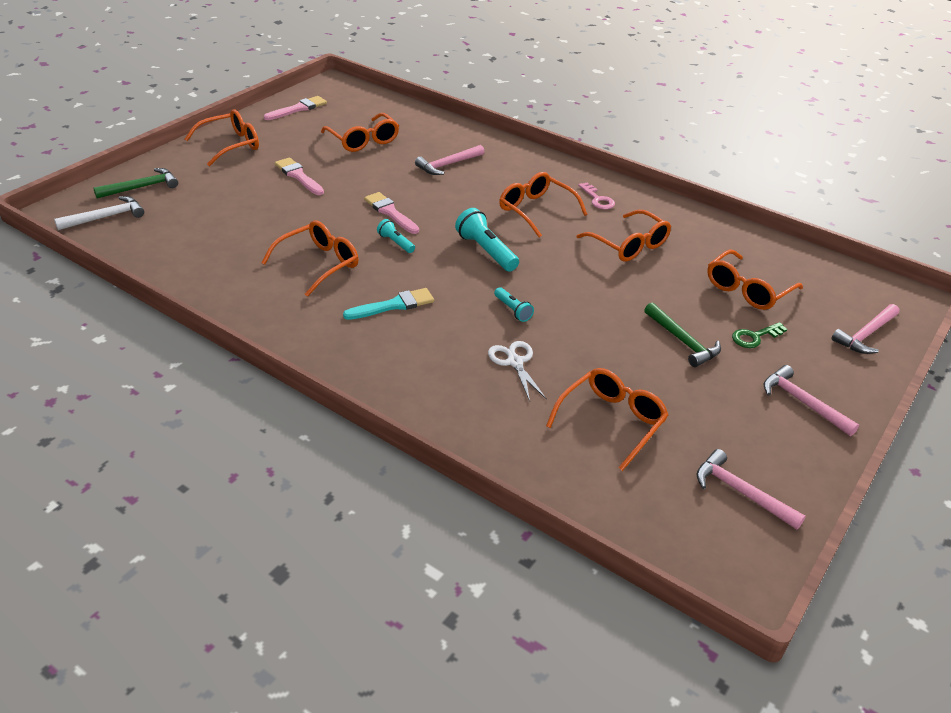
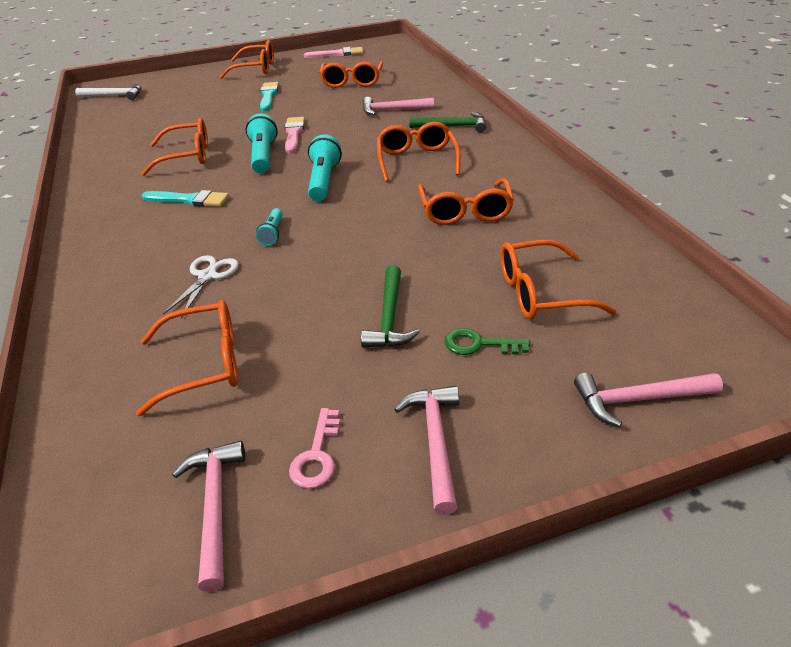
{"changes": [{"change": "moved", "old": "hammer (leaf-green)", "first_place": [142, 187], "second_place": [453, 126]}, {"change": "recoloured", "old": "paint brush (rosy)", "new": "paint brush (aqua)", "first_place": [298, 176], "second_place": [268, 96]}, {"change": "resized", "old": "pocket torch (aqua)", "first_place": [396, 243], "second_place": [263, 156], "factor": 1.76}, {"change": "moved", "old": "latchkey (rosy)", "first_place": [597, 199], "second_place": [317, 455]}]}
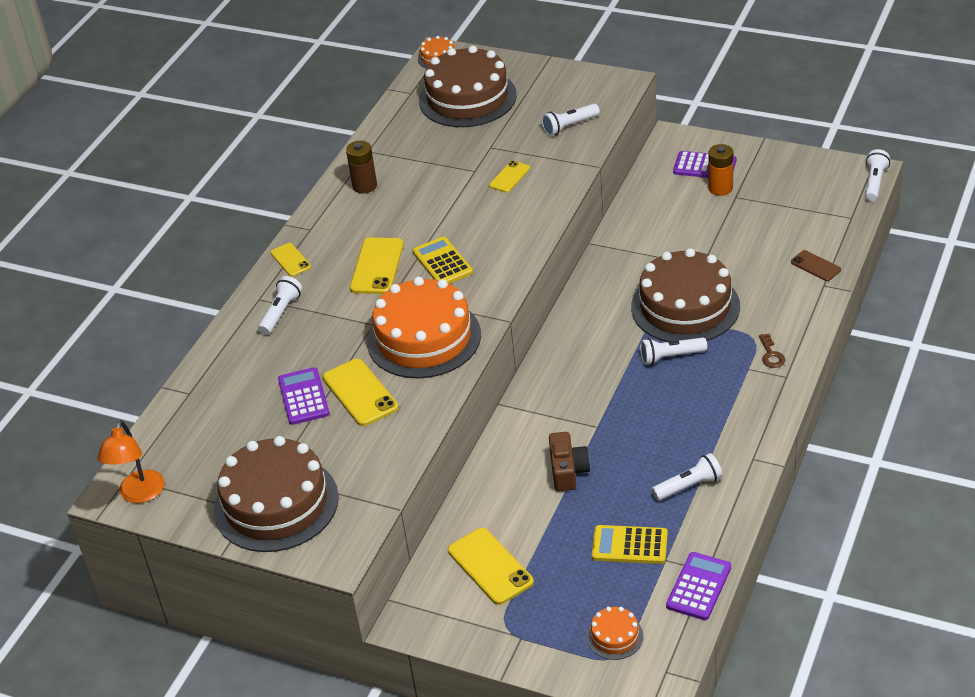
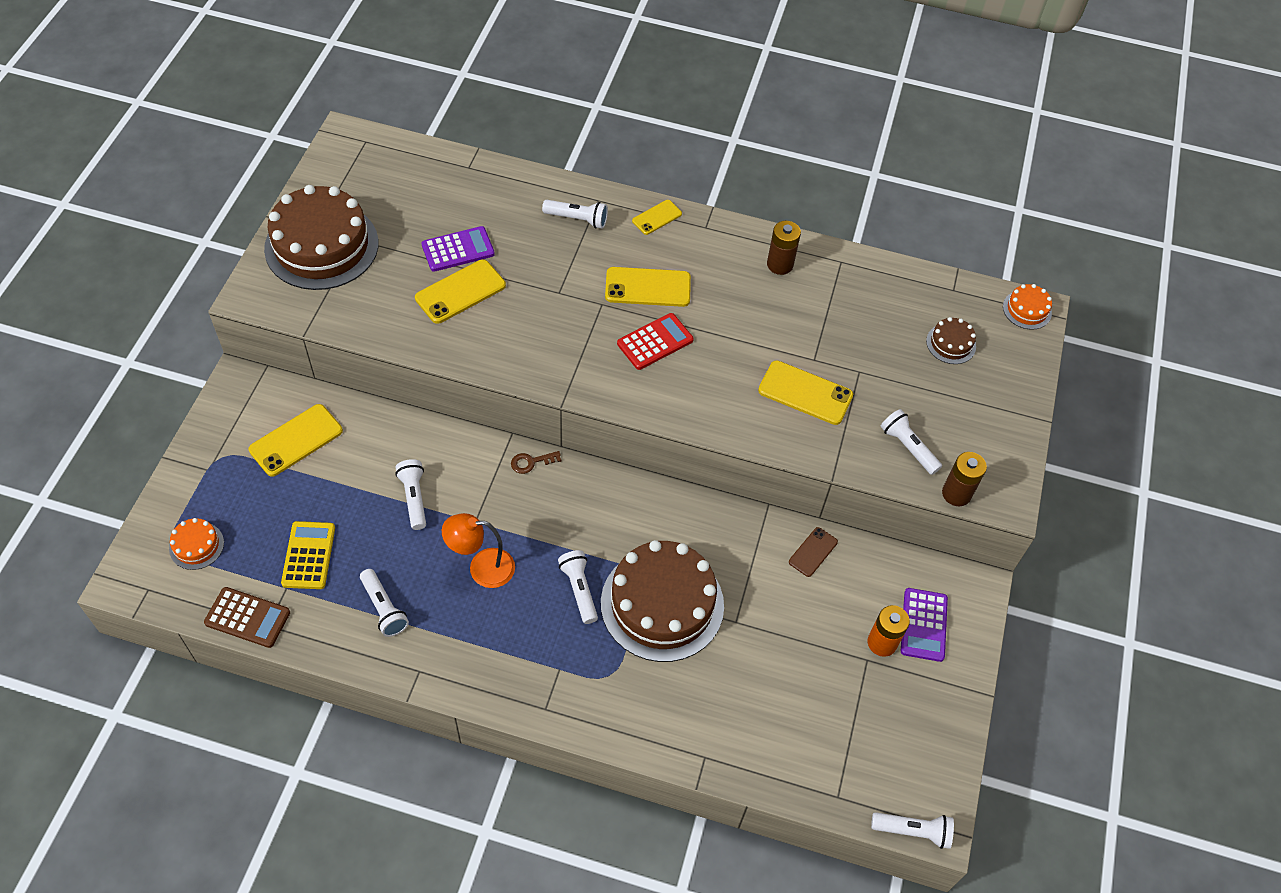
{"changes": [{"change": "moved", "old": "desk lamp (orange)", "first_place": [139, 494], "second_place": [482, 568]}, {"change": "removed", "old": "layer cake (orange)", "first_place": [424, 338]}, {"change": "recoloured", "old": "adding machine (golden)", "new": "adding machine (red)", "first_place": [442, 262], "second_place": [655, 342]}, {"change": "resized", "old": "layer cake (dark brown)", "first_place": [467, 98], "second_place": [951, 344], "factor": 0.43}, {"change": "resized", "old": "phone (golden)", "first_place": [509, 177], "second_place": [805, 393], "factor": 1.69}, {"change": "replaced", "old": "camera (dark brown)", "new": "pocket torch (snow-white)", "first_place": [568, 470], "second_place": [414, 498]}, {"change": "recoloured", "old": "adding machine (violet)", "new": "adding machine (dark brown)", "first_place": [699, 586], "second_place": [247, 618]}, {"change": "moved", "old": "latchkey (dark brown)", "first_place": [771, 354], "second_place": [531, 462]}, {"change": "moved", "old": "phone (dark brown)", "first_place": [815, 266], "second_place": [813, 552]}, {"change": "added", "new": "battery (dark brown)", "second_place": [956, 494]}]}
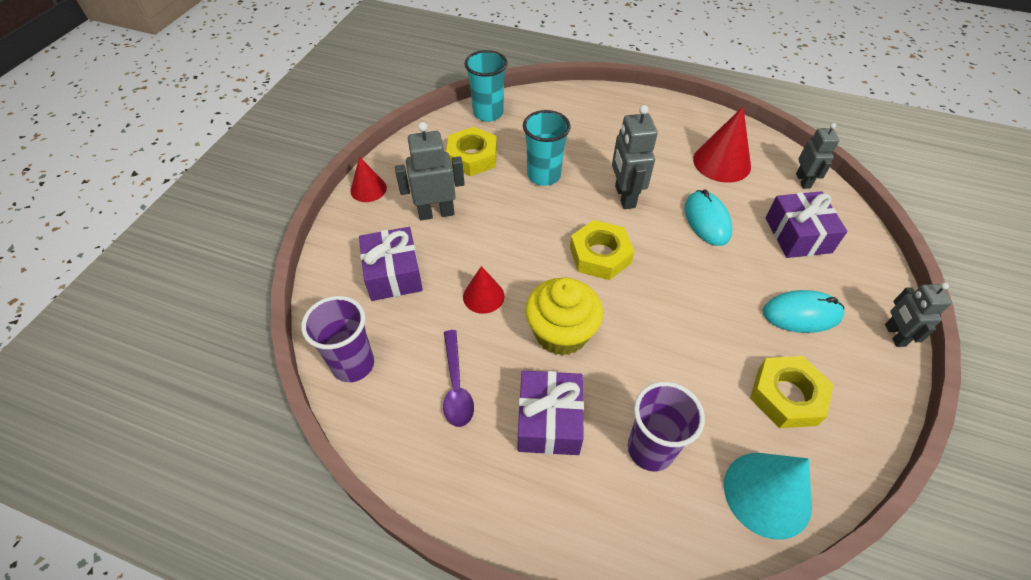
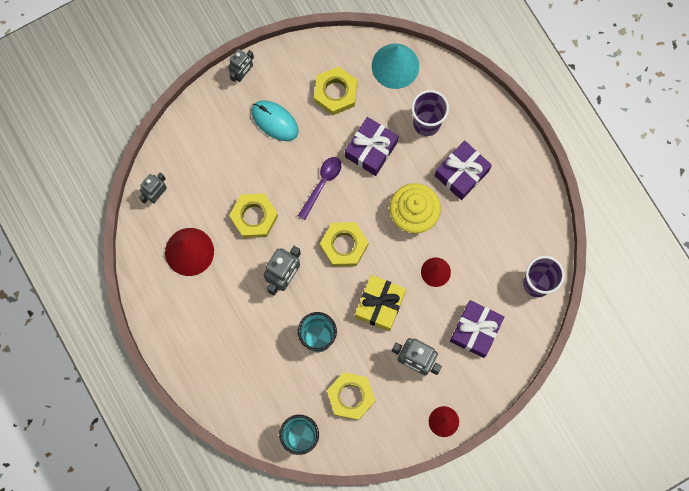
{"changes": [{"change": "moved", "old": "tablespoon (violet)", "first_place": [456, 386], "second_place": [322, 184]}, {"change": "replaced", "old": "mouse (aqua)", "new": "hex nut (golden)", "first_place": [706, 220], "second_place": [254, 217]}, {"change": "moved", "old": "gift (violet)", "first_place": [797, 235], "second_place": [371, 149]}, {"change": "added", "new": "gift (golden)", "second_place": [380, 305]}]}
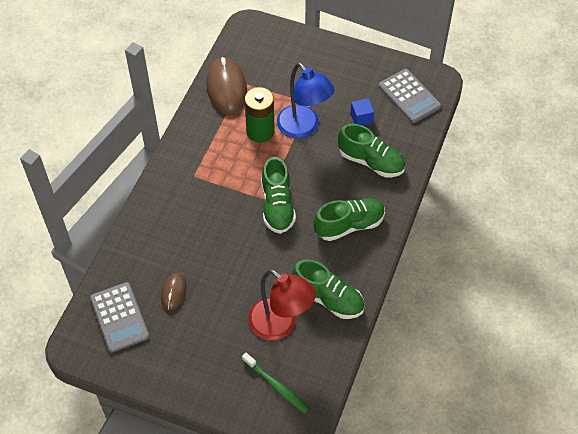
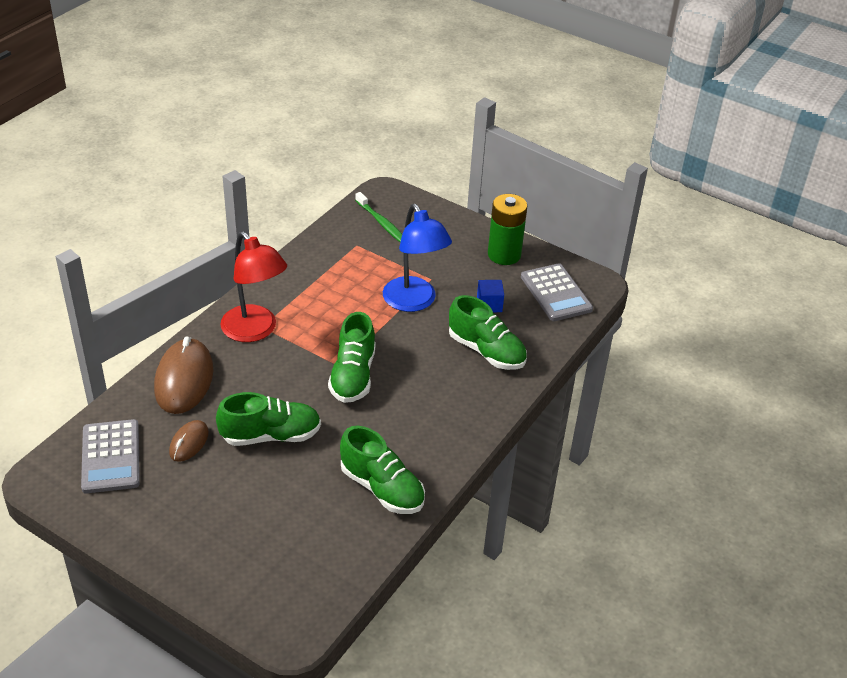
{"changes": [{"change": "moved", "old": "mouse (dark brown)", "first_place": [226, 88], "second_place": [184, 379]}, {"change": "moved", "old": "tooth brush (leaf-green)", "first_place": [276, 386], "second_place": [382, 223]}, {"change": "moved", "old": "battery (leaf-green)", "first_place": [260, 131], "second_place": [504, 255]}, {"change": "moved", "old": "desk lamp (red)", "first_place": [280, 325], "second_place": [255, 331]}, {"change": "moved", "old": "sneaker (leaf-green)", "first_place": [349, 225], "second_place": [271, 435]}]}
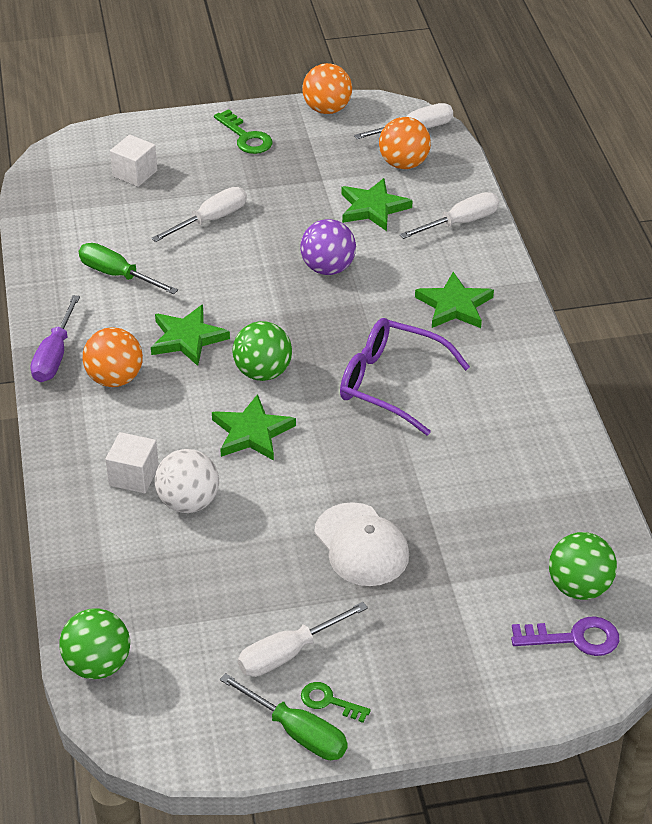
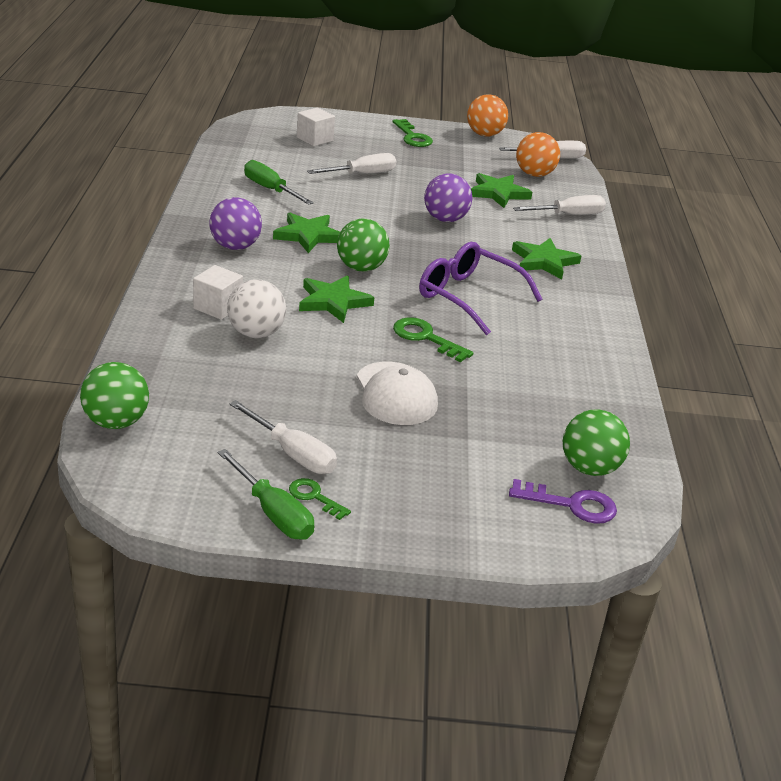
{"changes": [{"change": "removed", "old": "screwdriver (violet)", "first_place": [55, 356]}, {"change": "recoloured", "old": "ball (orange)", "new": "ball (violet)", "first_place": [115, 378], "second_place": [235, 246]}, {"change": "turned", "old": "screwdriver (snow-white)", "first_place": [288, 653], "second_place": [293, 453], "degrees": -120}, {"change": "added", "new": "latchkey (leaf-green)", "second_place": [425, 338]}]}
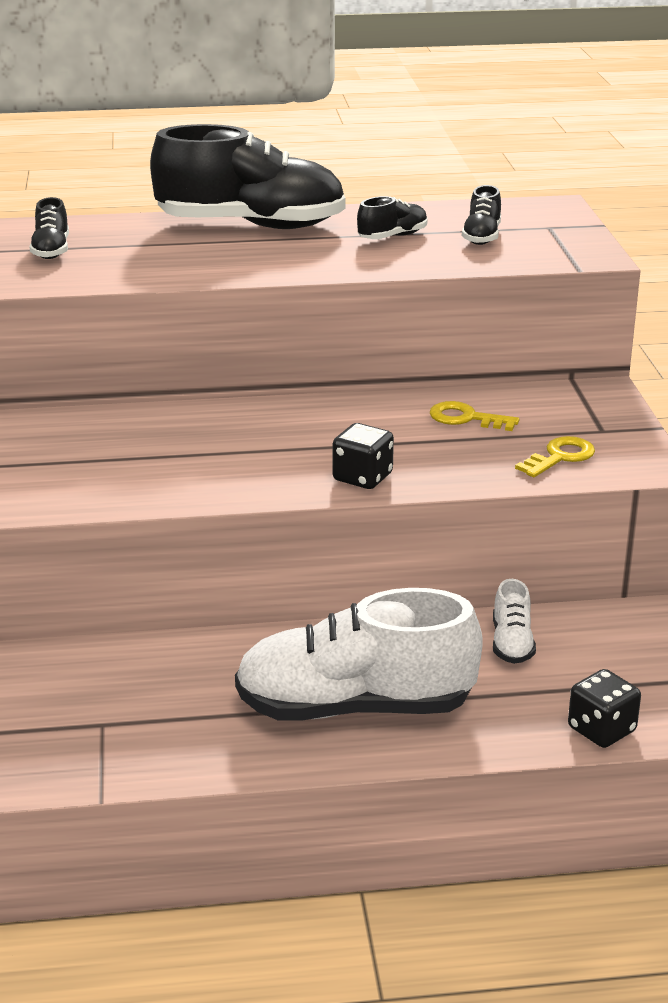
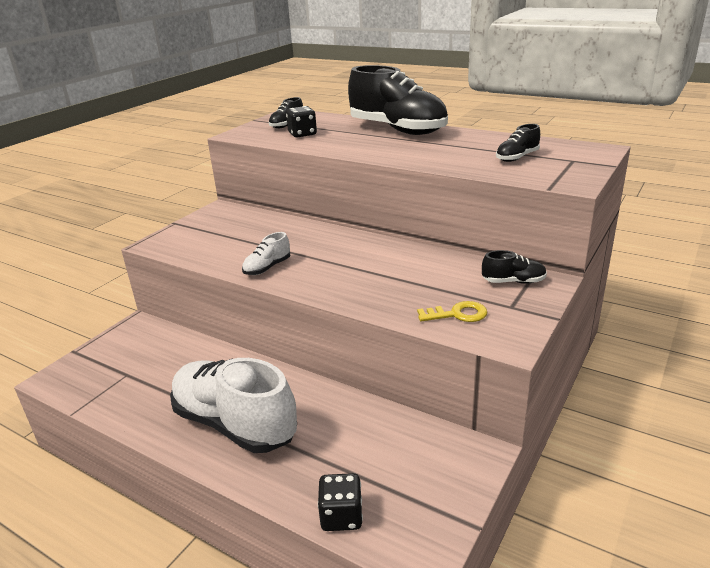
{"changes": [{"change": "moved", "old": "die (ebony)", "first_place": [362, 477], "second_place": [302, 134]}, {"change": "moved", "old": "sneaker (ebony)", "first_place": [392, 237], "second_place": [513, 282]}, {"change": "removed", "old": "latchkey (golden)", "first_place": [466, 418]}, {"change": "moved", "old": "sneaker (snow-white)", "first_place": [511, 643], "second_place": [267, 268]}]}
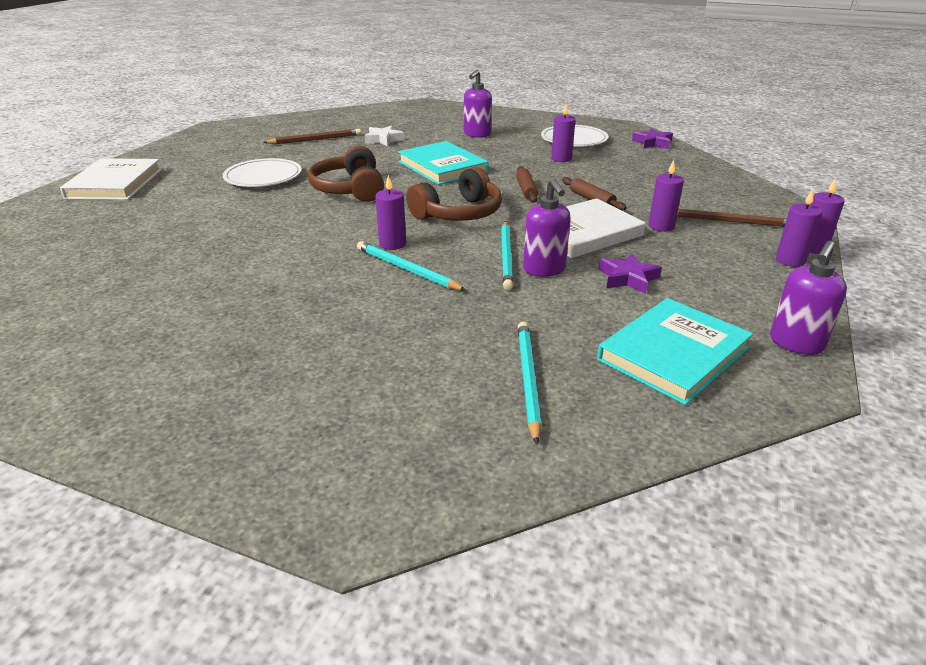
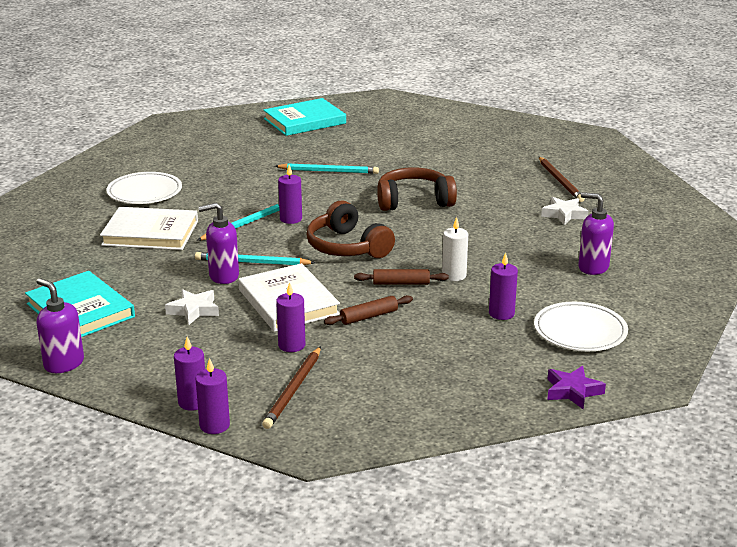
{"changes": [{"change": "moved", "old": "hardback (snow-white)", "first_place": [115, 184], "second_place": [150, 233]}, {"change": "moved", "old": "dinner plate (snow-white)", "first_place": [263, 177], "second_place": [144, 192]}, {"change": "moved", "old": "hardback (aqua)", "first_place": [442, 167], "second_place": [304, 121]}, {"change": "moved", "old": "wooden pencil (aqua)", "first_place": [528, 380], "second_place": [328, 171]}, {"change": "recoloured", "old": "five-pointed star (violet)", "new": "five-pointed star (snow-white)", "first_place": [628, 278], "second_place": [194, 310]}, {"change": "added", "new": "wax candle (snow-white)", "second_place": [454, 275]}]}
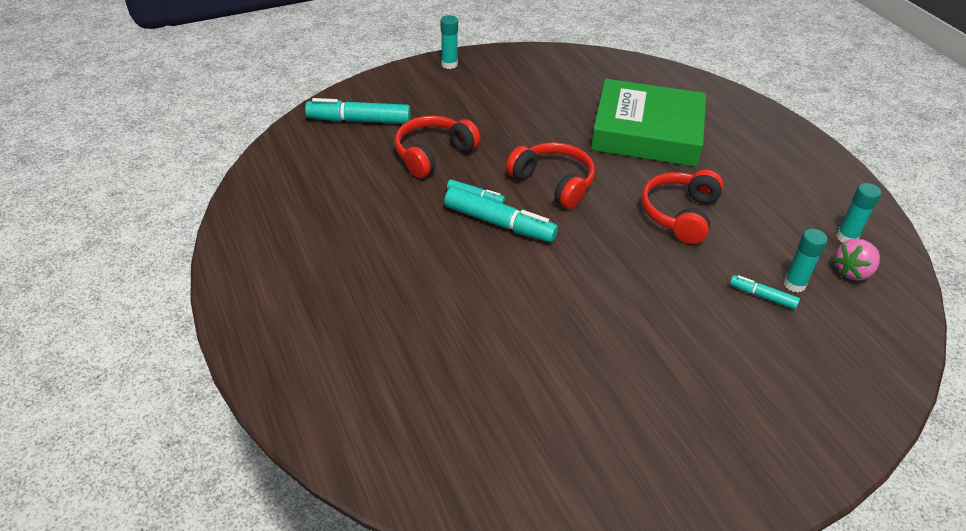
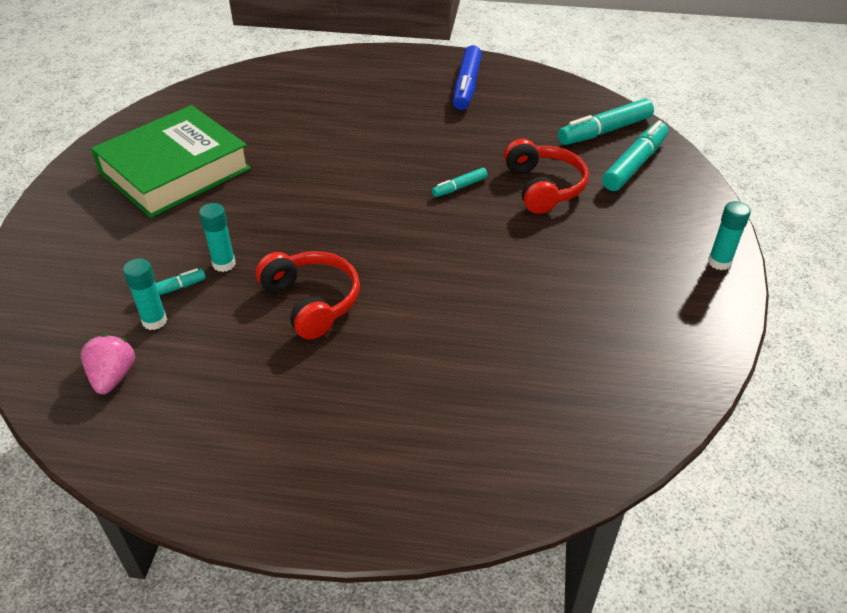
{"changes": [{"change": "moved", "old": "marker pen (aqua)", "first_place": [499, 223], "second_place": [605, 131]}, {"change": "removed", "old": "over-ear headphones (red)", "first_place": [553, 183]}, {"change": "moved", "old": "hardback (leaf-green)", "first_place": [647, 132], "second_place": [175, 170]}, {"change": "moved", "old": "stick of glue (aqua)", "first_place": [847, 237], "second_place": [224, 264]}, {"change": "added", "new": "marker pen (cobalt)", "second_place": [467, 86]}]}
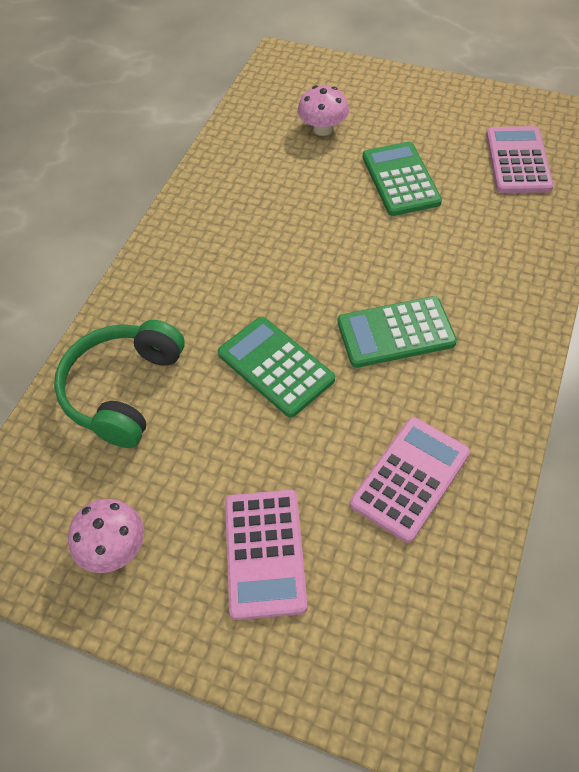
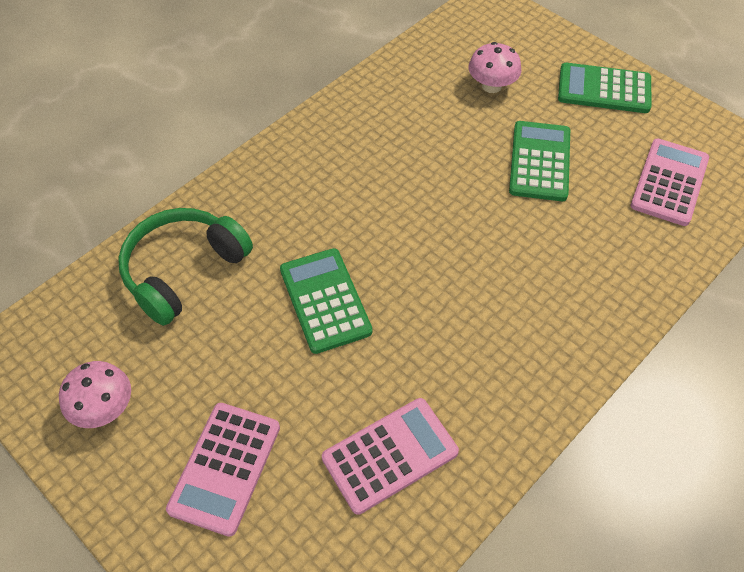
{"changes": [{"change": "moved", "old": "adding machine (leaf-green)", "first_place": [395, 332], "second_place": [604, 89]}]}
